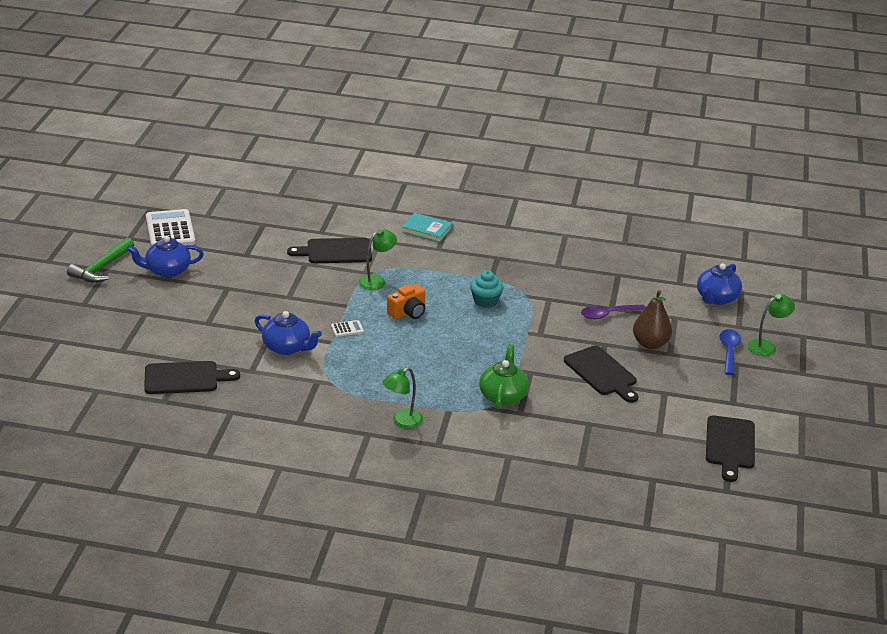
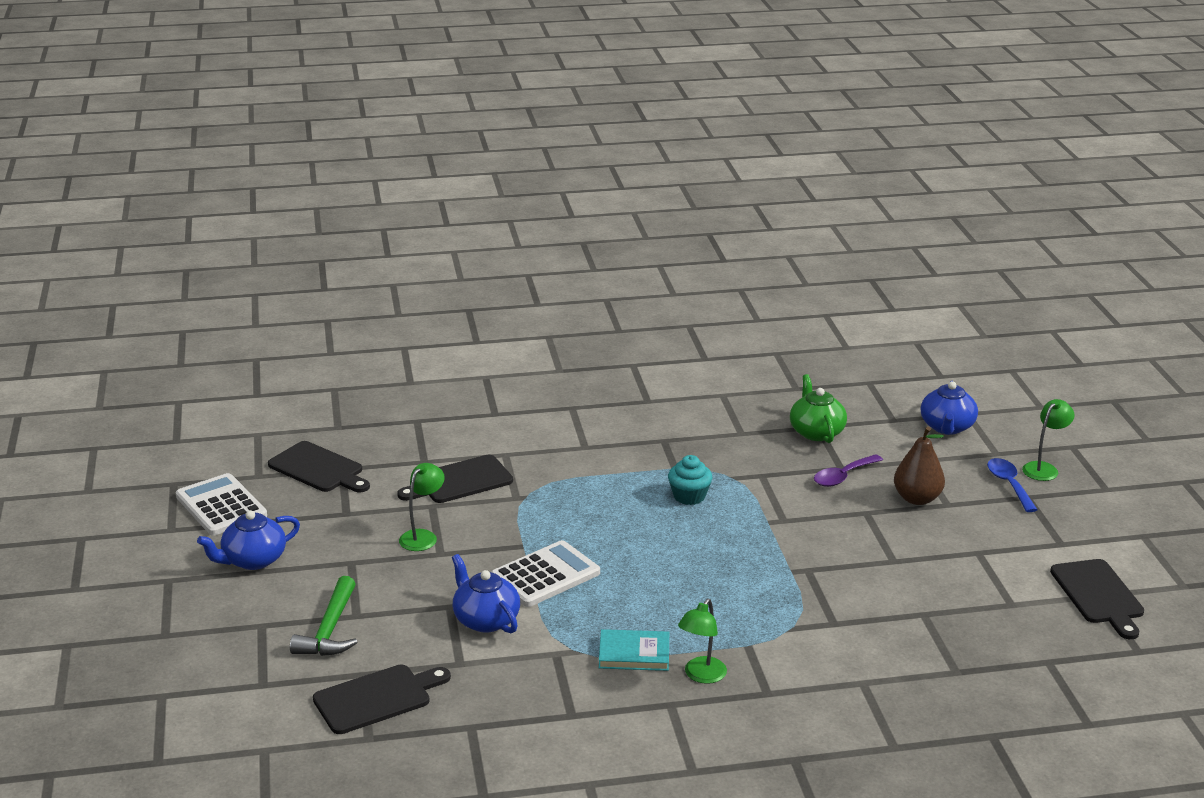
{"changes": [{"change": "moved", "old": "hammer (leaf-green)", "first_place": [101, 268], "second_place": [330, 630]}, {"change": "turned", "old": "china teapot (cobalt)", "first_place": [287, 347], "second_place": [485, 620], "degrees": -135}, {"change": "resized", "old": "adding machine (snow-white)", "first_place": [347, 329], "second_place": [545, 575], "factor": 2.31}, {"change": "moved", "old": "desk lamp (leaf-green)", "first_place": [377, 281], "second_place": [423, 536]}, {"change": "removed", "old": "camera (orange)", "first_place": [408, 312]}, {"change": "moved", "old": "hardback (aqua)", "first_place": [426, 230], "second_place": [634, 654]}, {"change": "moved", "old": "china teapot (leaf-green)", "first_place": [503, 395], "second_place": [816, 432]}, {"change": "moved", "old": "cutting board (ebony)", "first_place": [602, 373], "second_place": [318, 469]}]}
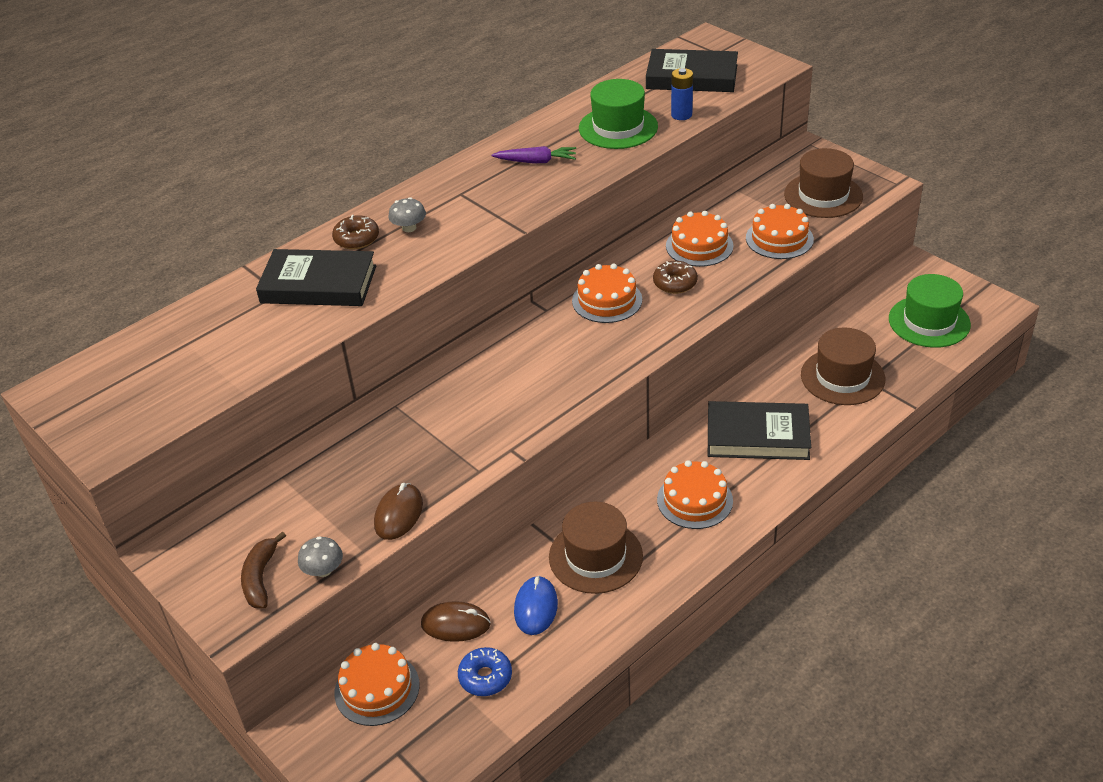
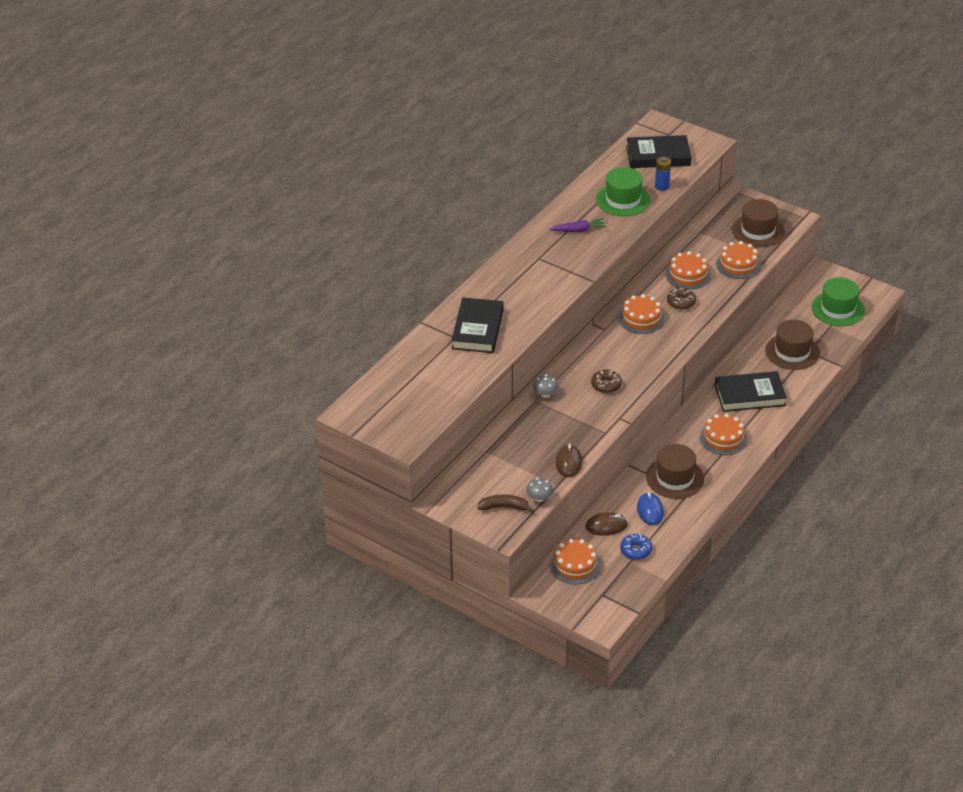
{"changes": [{"change": "turned", "old": "banana (dark brown)", "first_place": [260, 578], "second_place": [504, 507], "degrees": 105}, {"change": "turned", "old": "hardback (ebony)", "first_place": [318, 284], "second_place": [477, 329], "degrees": -75}, {"change": "moved", "old": "donut (dark brown)", "first_place": [356, 239], "second_place": [606, 385]}, {"change": "moved", "old": "toadstool (gray)", "first_place": [409, 228], "second_place": [545, 394]}]}
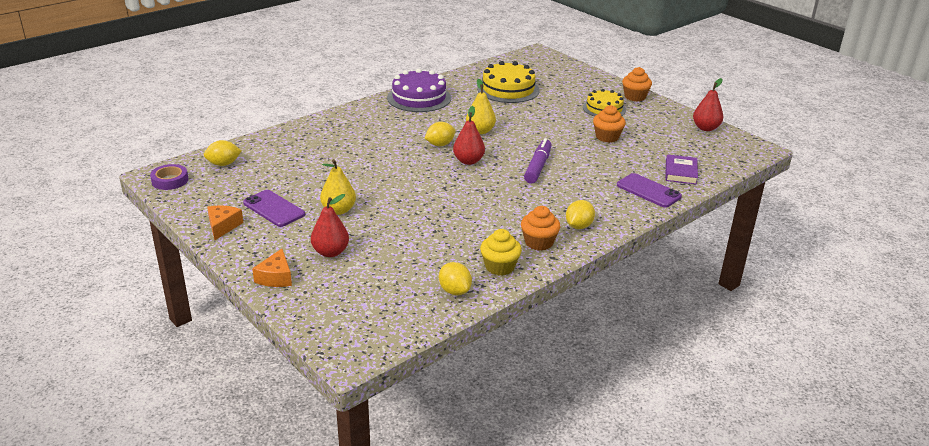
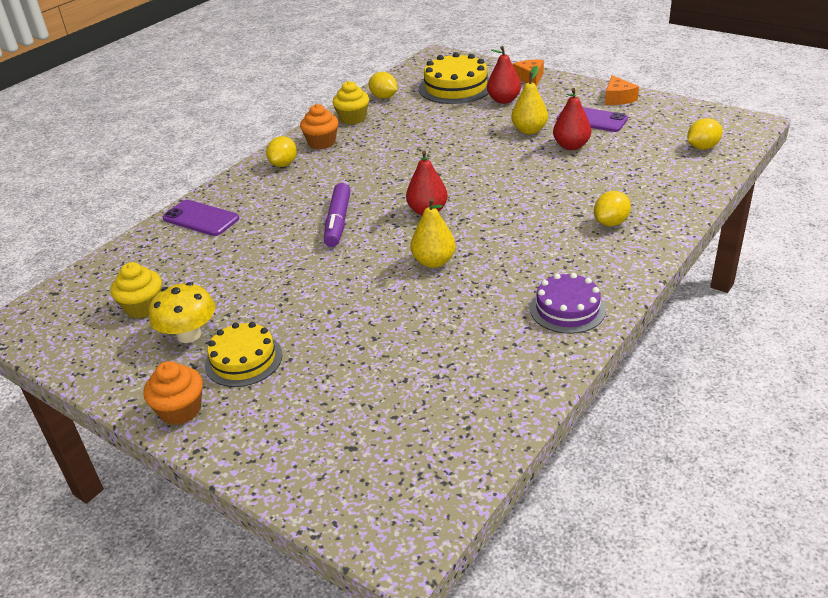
{"changes": [{"change": "removed", "old": "sticky tape (violet)", "first_place": [170, 180]}, {"change": "resized", "old": "layer cake (violet)", "first_place": [419, 98], "second_place": [567, 309], "factor": 0.67}, {"change": "moved", "old": "citrus fruit (golden)", "first_place": [440, 144], "second_place": [611, 223]}, {"change": "moved", "old": "layer cake (golden)", "first_place": [508, 89], "second_place": [456, 87]}, {"change": "removed", "old": "cupcake (orange)", "first_place": [607, 137]}, {"change": "removed", "old": "hardback (violet)", "first_place": [680, 172]}, {"change": "moved", "old": "pear (red)", "first_place": [705, 128], "second_place": [571, 146]}, {"change": "added", "new": "cupcake (golden)", "second_place": [143, 307]}, {"change": "added", "new": "toadstool (golden)", "second_place": [189, 334]}]}
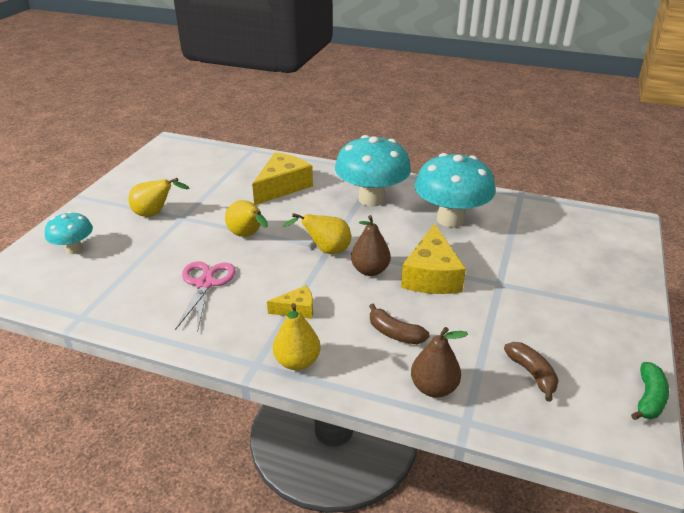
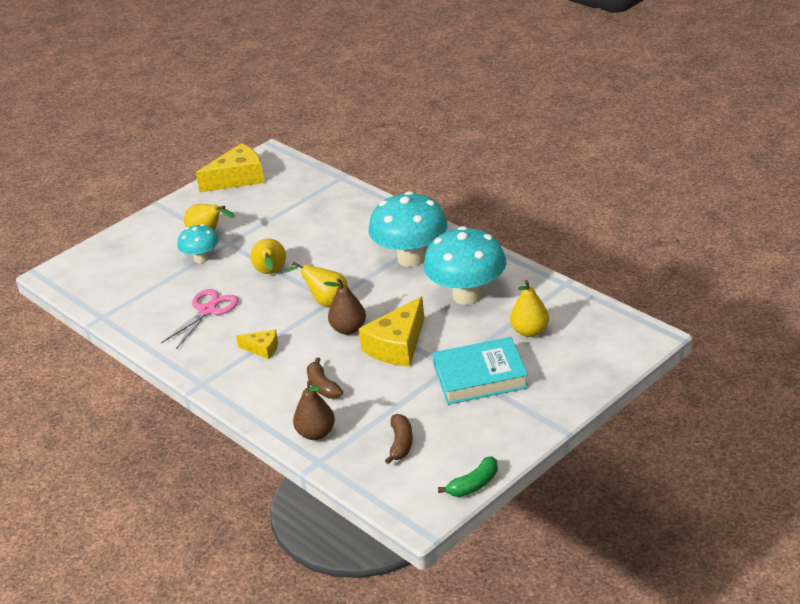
{"changes": [{"change": "moved", "old": "toadstool (aqua)", "first_place": [74, 249], "second_place": [201, 258]}, {"change": "moved", "old": "cheese wedge (golden)", "first_place": [282, 186], "second_place": [238, 178]}, {"change": "moved", "old": "pear (golden)", "first_place": [297, 361], "second_place": [530, 331]}, {"change": "added", "new": "hardback (aqua)", "second_place": [480, 376]}]}
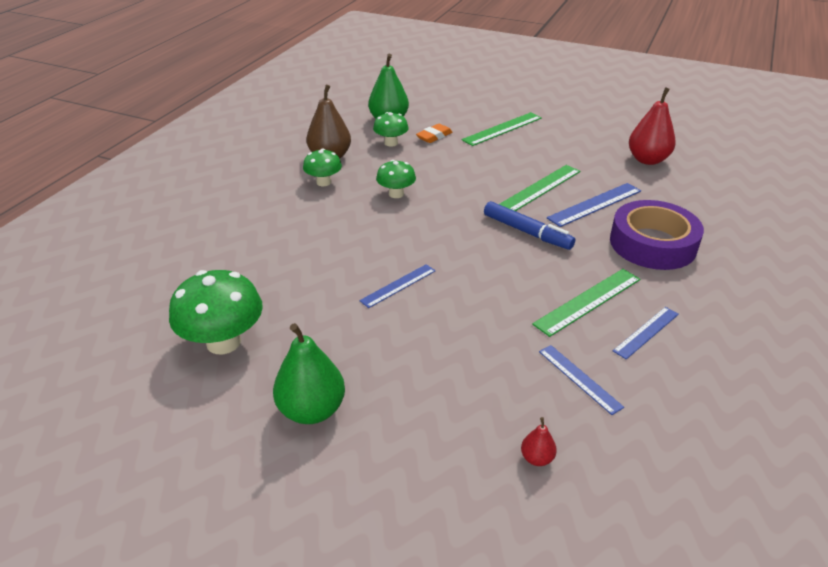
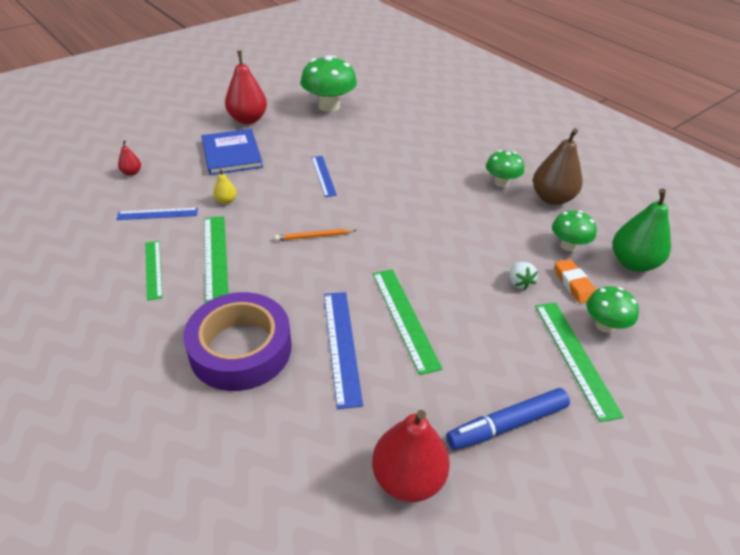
{"changes": [{"change": "recoloured", "old": "pear (leaf-green)", "new": "pear (red)", "first_place": [312, 410], "second_place": [248, 119]}, {"change": "moved", "old": "toadstool (leaf-green)", "first_place": [396, 194], "second_place": [604, 325]}, {"change": "moved", "old": "marker pen (cobalt)", "first_place": [527, 232], "second_place": [507, 424]}, {"change": "recoloured", "old": "measuring stick (cobalt)", "new": "measuring stick (leaf-green)", "first_place": [646, 332], "second_place": [153, 269]}, {"change": "added", "new": "hardback (cobalt)", "second_place": [231, 154]}, {"change": "added", "new": "pear (golden)", "second_place": [226, 200]}, {"change": "added", "new": "wooden pencil (orange)", "second_place": [314, 236]}, {"change": "added", "new": "toy strawberry (snow-white)", "second_place": [519, 282]}]}
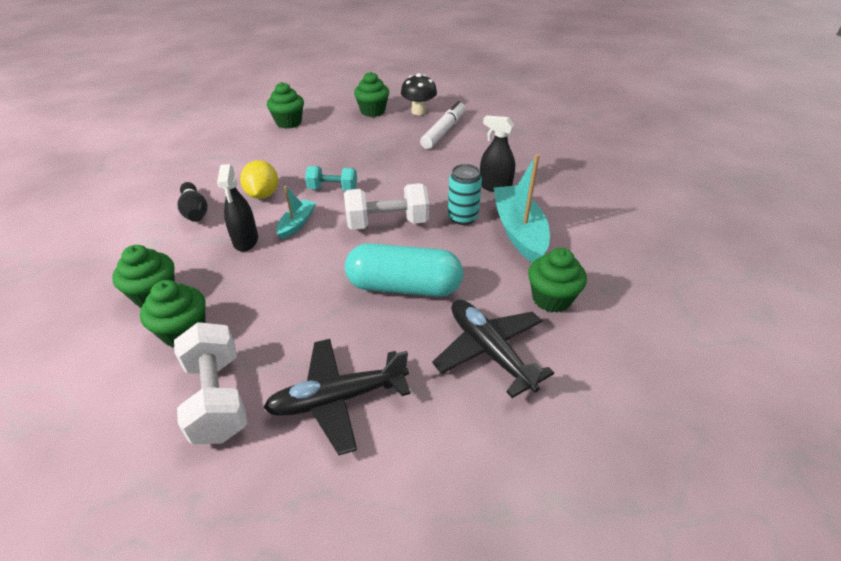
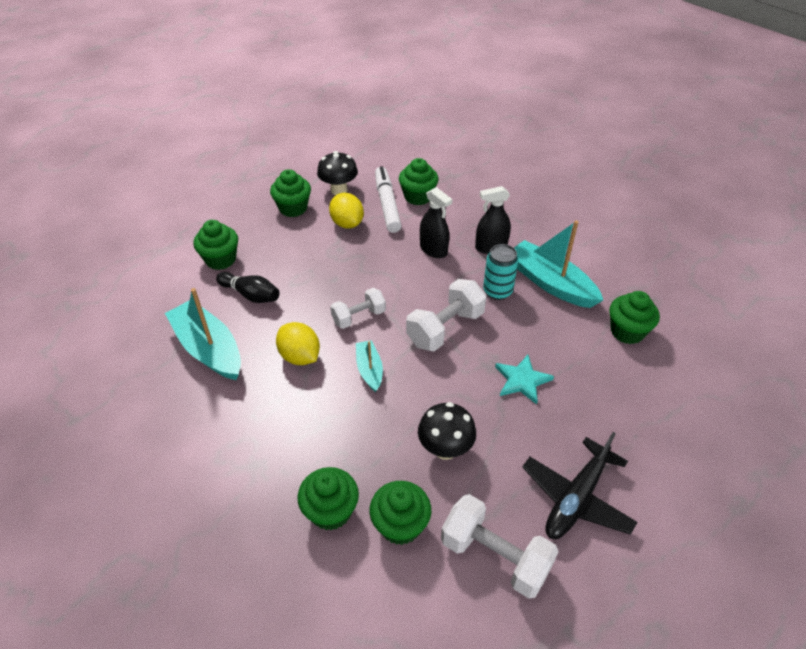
{"changes": [{"change": "moved", "old": "tenpin (ebony)", "first_place": [195, 211], "second_place": [251, 295]}, {"change": "moved", "old": "spray bottle (ebony)", "first_place": [246, 241], "second_place": [433, 250]}, {"change": "recoloured", "old": "dumbbell (aqua)", "new": "dumbbell (snow-white)", "first_place": [333, 189], "second_place": [358, 317]}, {"change": "replaced", "old": "pill (aqua)", "new": "five-pointed star (aqua)", "first_place": [404, 287], "second_place": [522, 380]}, {"change": "removed", "old": "aeroplane (ebony)", "first_place": [489, 351]}, {"change": "added", "new": "sailboat (aqua)", "second_place": [208, 349]}, {"change": "added", "new": "citrus fruit (golden)", "second_place": [347, 223]}, {"change": "added", "new": "cupcake (leaf-green)", "second_place": [418, 197]}, {"change": "added", "new": "toadstool (ebony)", "second_place": [445, 449]}]}
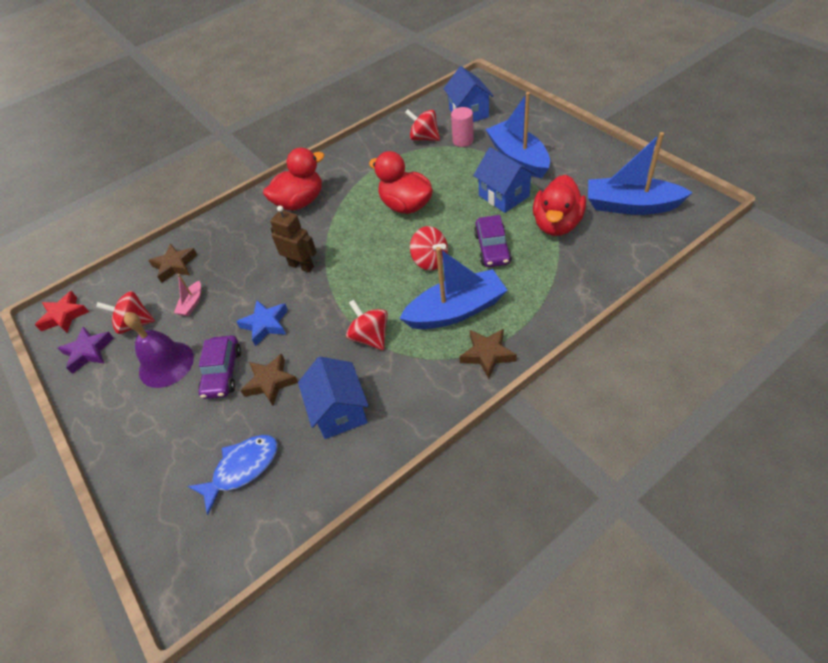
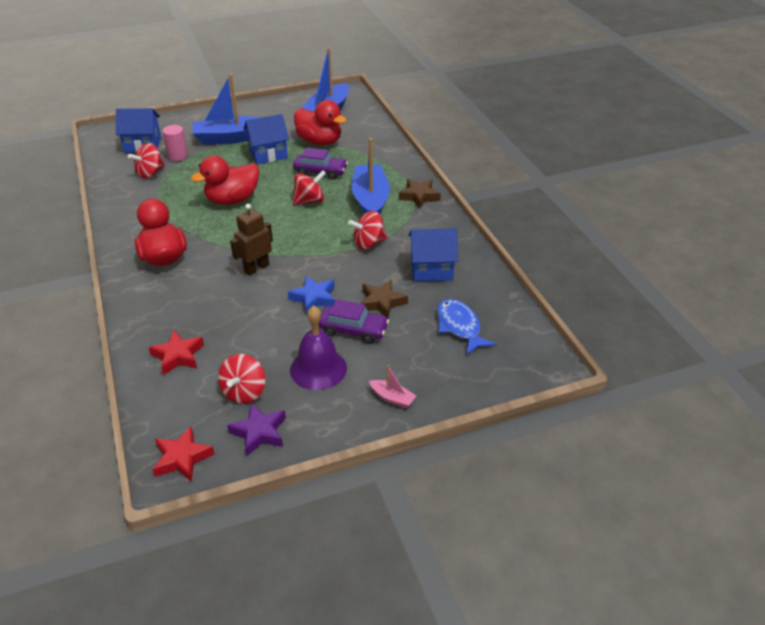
{"changes": [{"change": "recoloured", "old": "five-pointed star (dark brown)", "new": "five-pointed star (red)", "first_place": [175, 265], "second_place": [178, 356]}, {"change": "moved", "old": "sailboat (rosy)", "first_place": [192, 303], "second_place": [392, 398]}]}
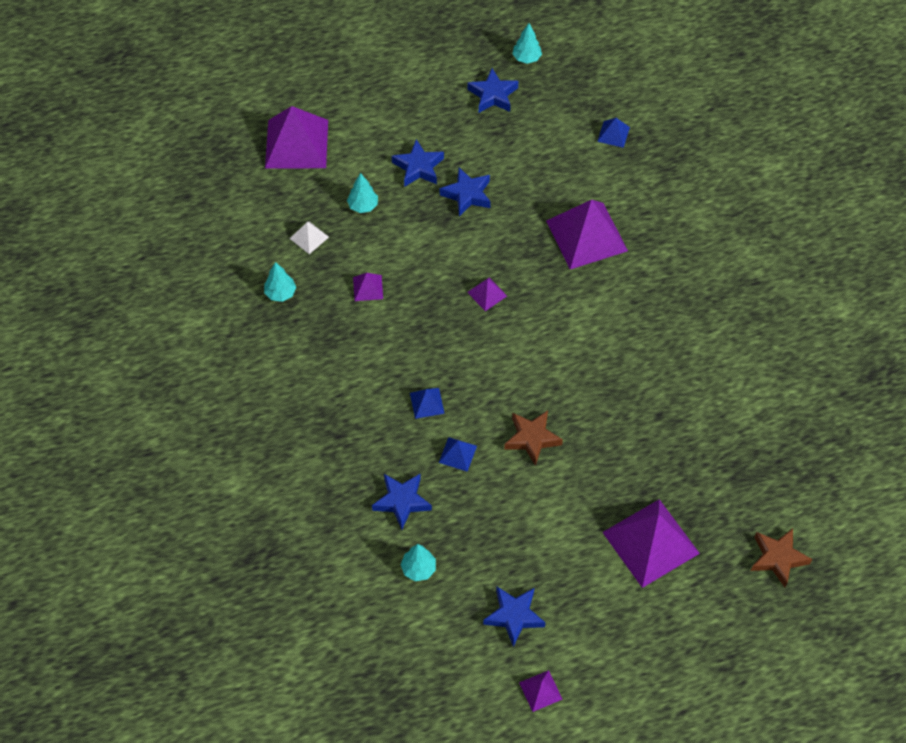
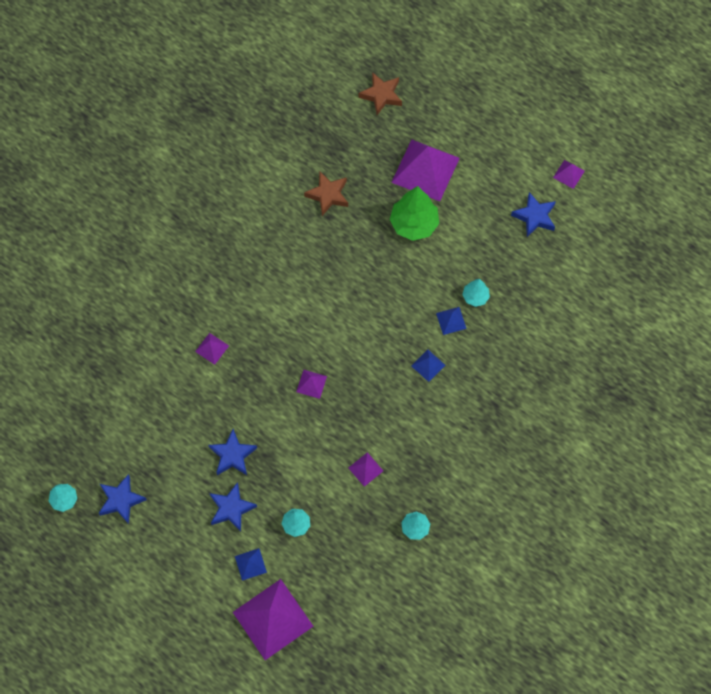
{"changes": [{"change": "removed", "old": "pyramid shape (snow-white)", "first_place": [309, 237]}, {"change": "removed", "old": "five-pointed star (cobalt)", "first_place": [402, 501]}, {"change": "moved", "old": "toy tree (aqua)", "first_place": [418, 569], "second_place": [475, 297]}, {"change": "moved", "old": "five-pointed star (dark brown)", "first_place": [532, 439], "second_place": [328, 195]}, {"change": "resized", "old": "pyramid shape (violet)", "first_place": [587, 235], "second_place": [212, 348], "factor": 0.45}, {"change": "moved", "old": "pyramid shape (cobalt)", "first_place": [613, 134], "second_place": [250, 564]}, {"change": "added", "new": "toy tree (leaf-green)", "second_place": [414, 224]}]}
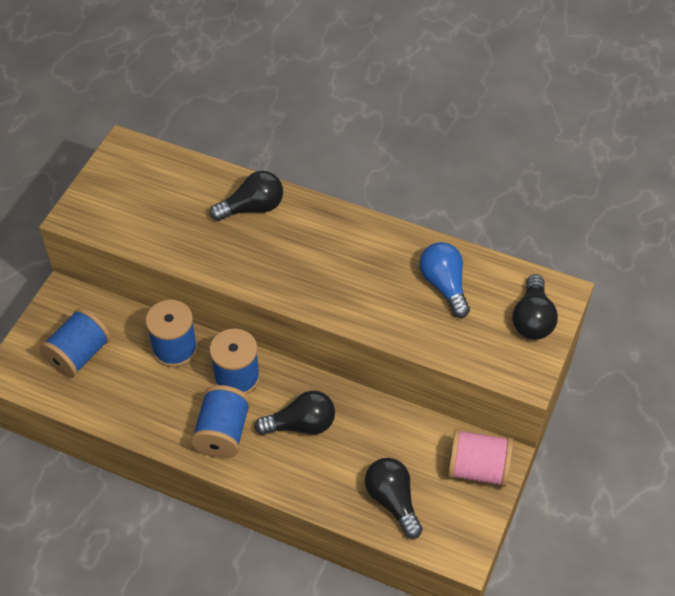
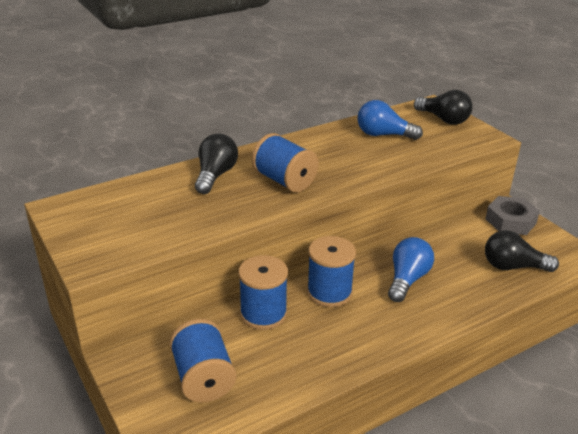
{"changes": [{"change": "moved", "old": "spool (cobalt)", "first_place": [222, 433], "second_place": [284, 181]}, {"change": "recoloured", "old": "light bulb (ebony)", "new": "light bulb (cobalt)", "first_place": [301, 425], "second_place": [407, 279]}, {"change": "replaced", "old": "spool (rosy)", "new": "hex nut (gray)", "first_place": [477, 469], "second_place": [510, 221]}]}
